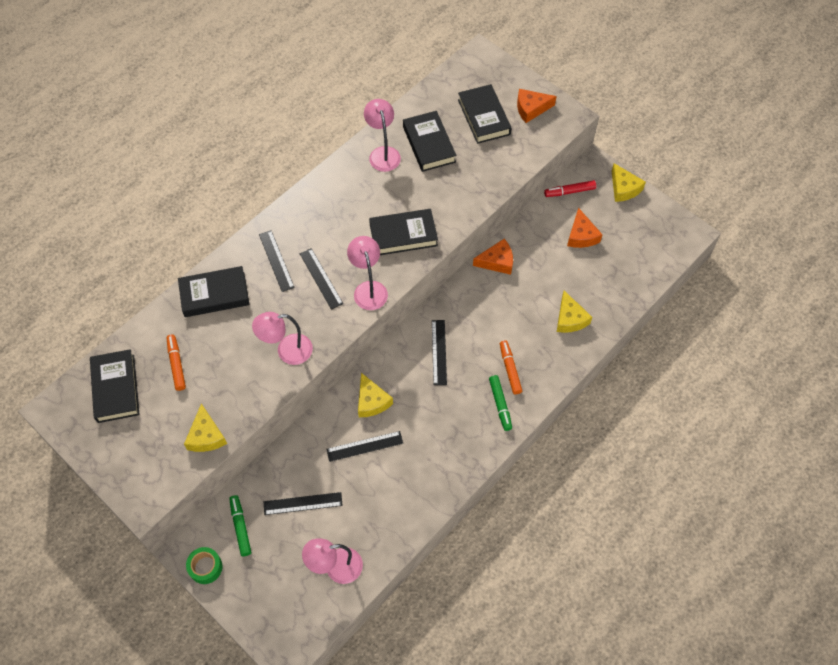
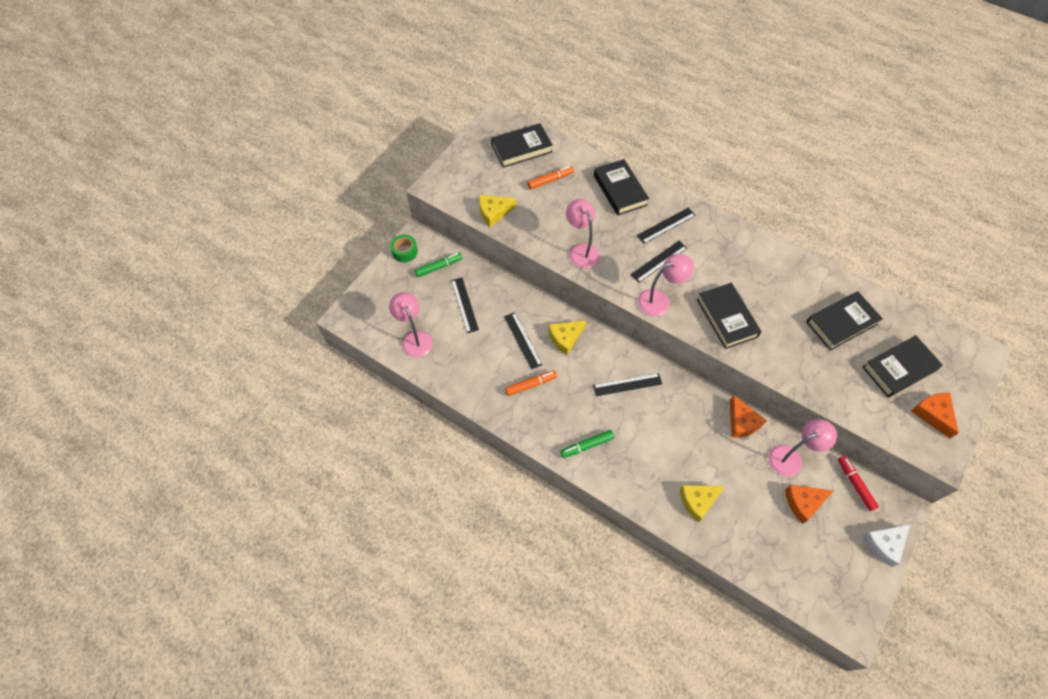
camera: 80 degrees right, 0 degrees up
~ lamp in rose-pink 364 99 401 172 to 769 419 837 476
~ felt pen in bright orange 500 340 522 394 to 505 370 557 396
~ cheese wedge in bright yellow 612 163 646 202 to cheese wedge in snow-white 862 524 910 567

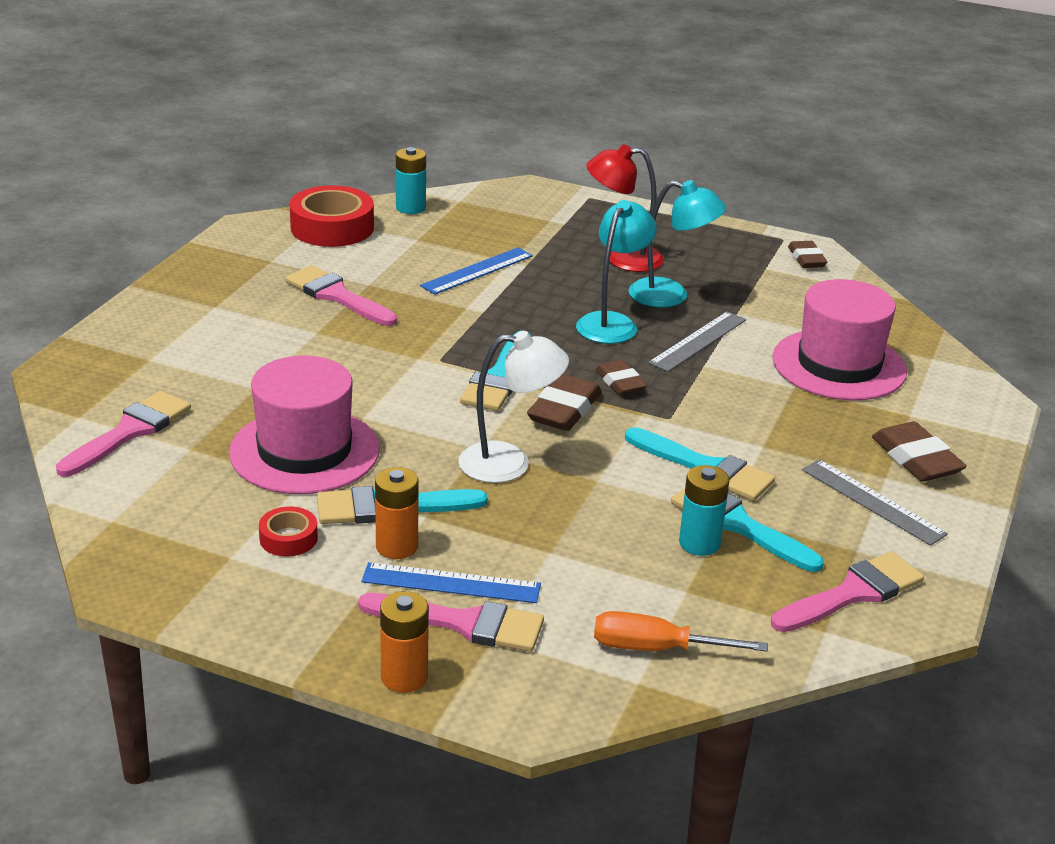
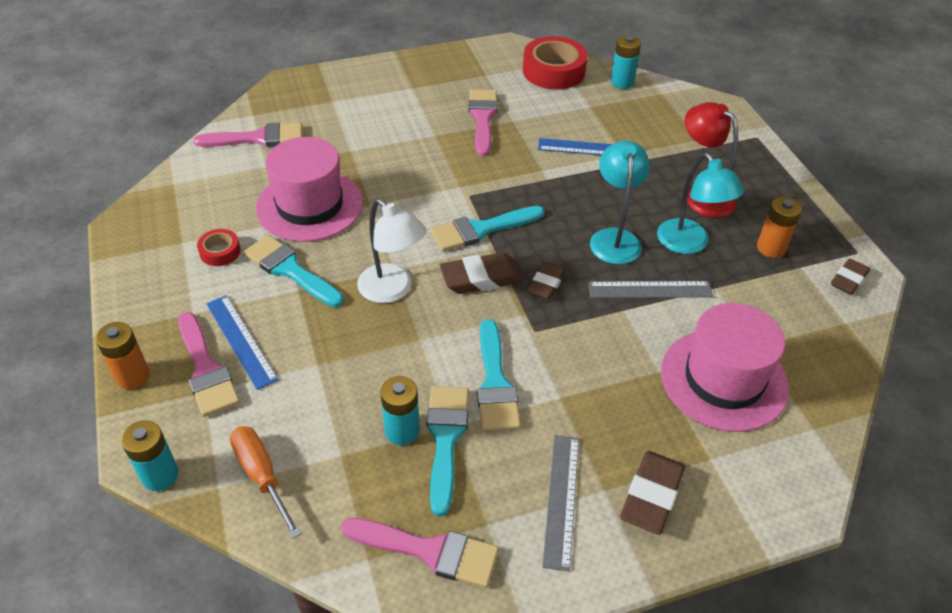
camera: 50 degrees right, 15 degrees up
~ battery in bright orange 375 467 419 559 to 757 196 802 258
~ lamp in turquoise 576 200 657 344 = 590 140 650 264 75 degrees counterclockwise
+ battery in turquoise 121 420 179 491

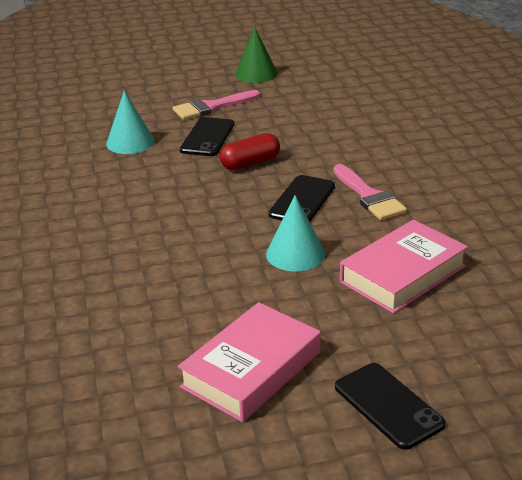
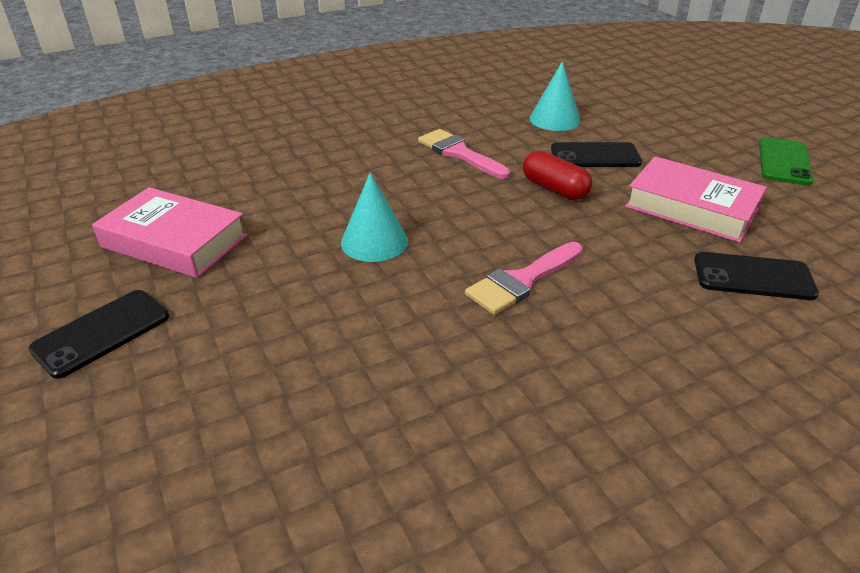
camera: 75 degrees right, 5 degrees up
~ paint brush in rose-pink 173 90 260 120 to 418 129 511 179
~ cone in emerald 235 27 278 83 to smartphone in emerald 759 137 813 185
~ smartphone in jet-black 268 175 335 222 to 694 252 819 300
~ book in rose-pink 340 220 468 314 to 625 156 767 243

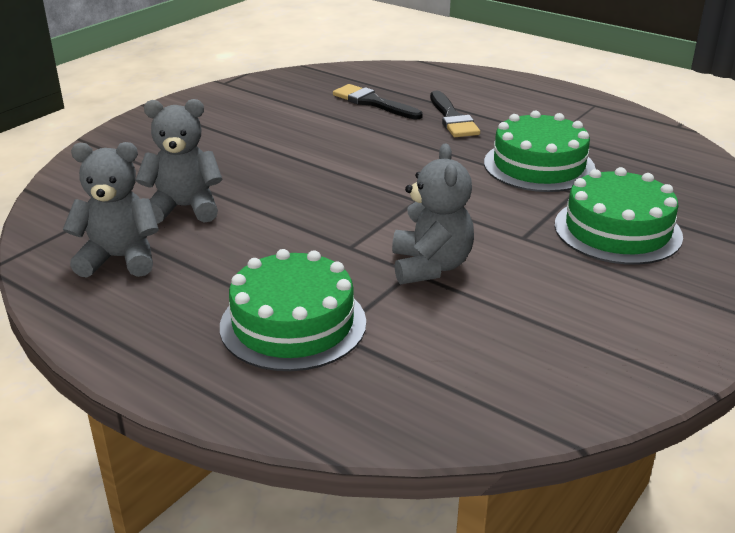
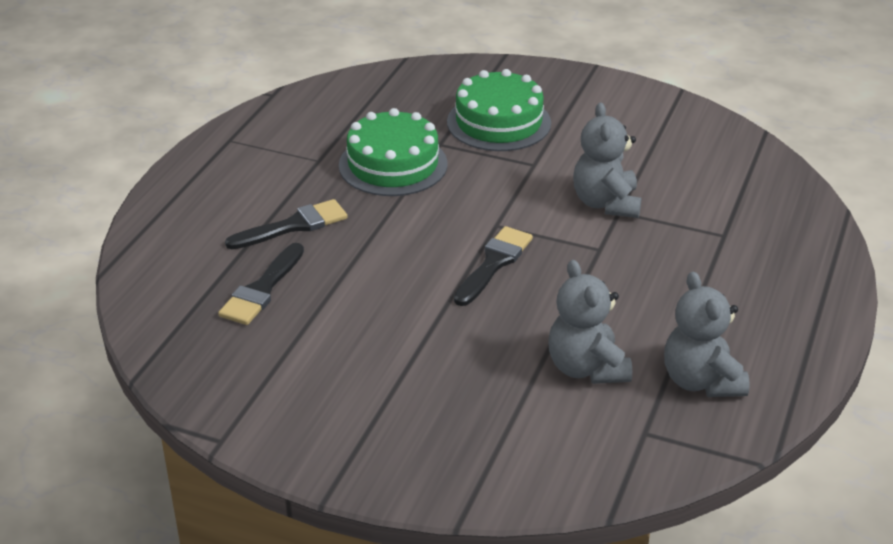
camera: 105 degrees left, 5 degrees up
- cake in emerald 220 249 366 371
~ teddy in ash-grey 392 144 474 284 = 573 103 642 218 75 degrees counterclockwise
+ paint brush in jet-black 454 226 533 306

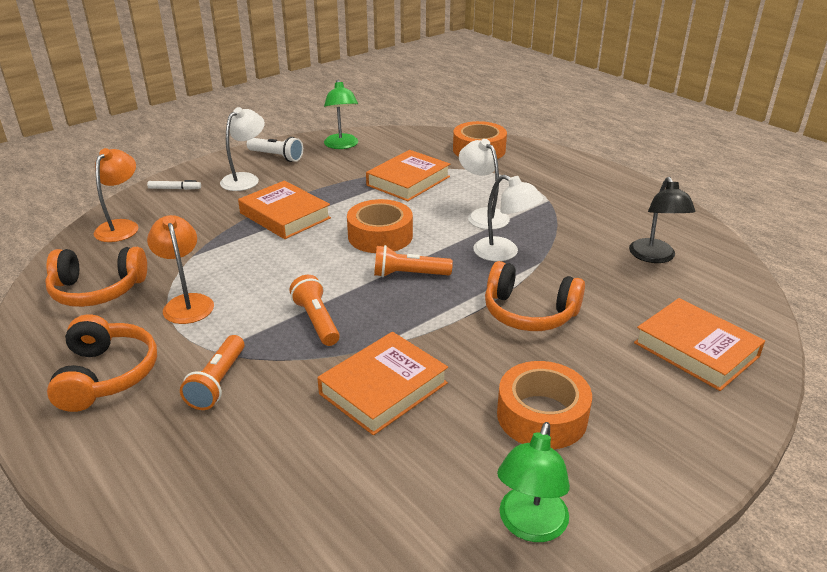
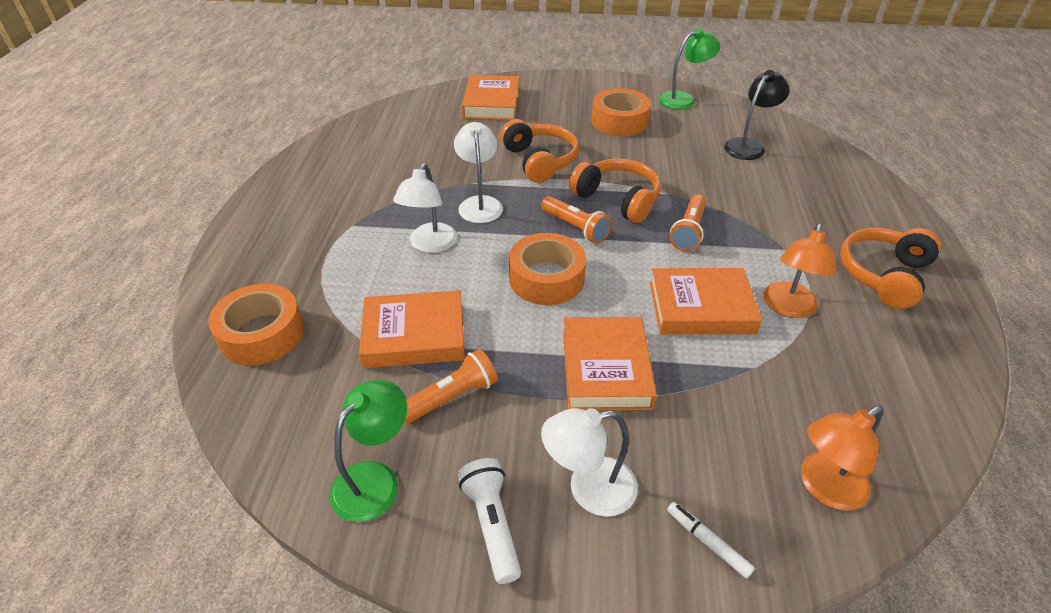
camera: 135 degrees left, 10 degrees up
~ headset in bright orange 45 247 147 307 to 569 158 661 223
~ torch in bright orange 180 335 244 410 to 405 349 498 423
~ book in bright orange 317 332 448 435 to 650 268 762 335
~ lamp in jet-black 629 177 696 263 to 724 70 790 160

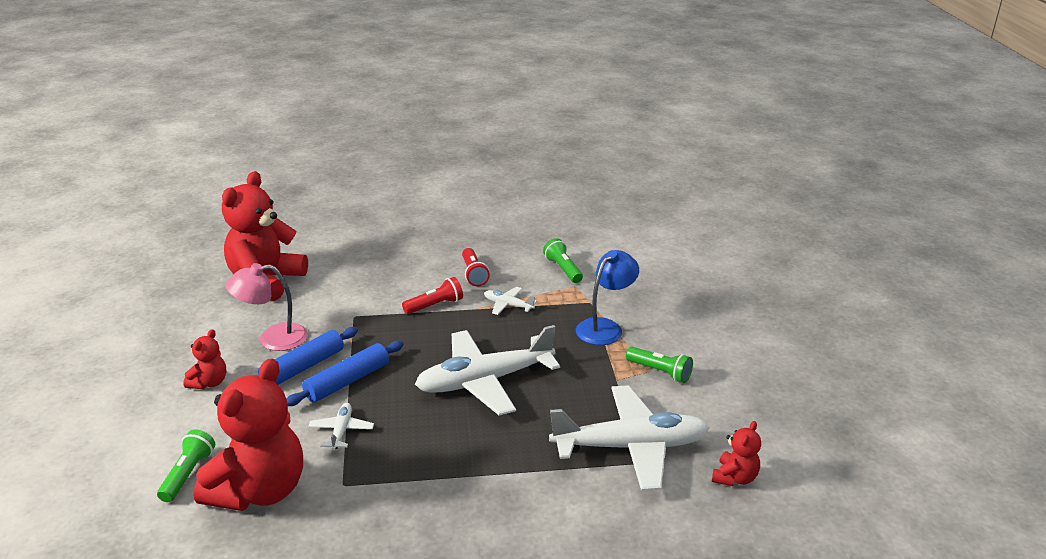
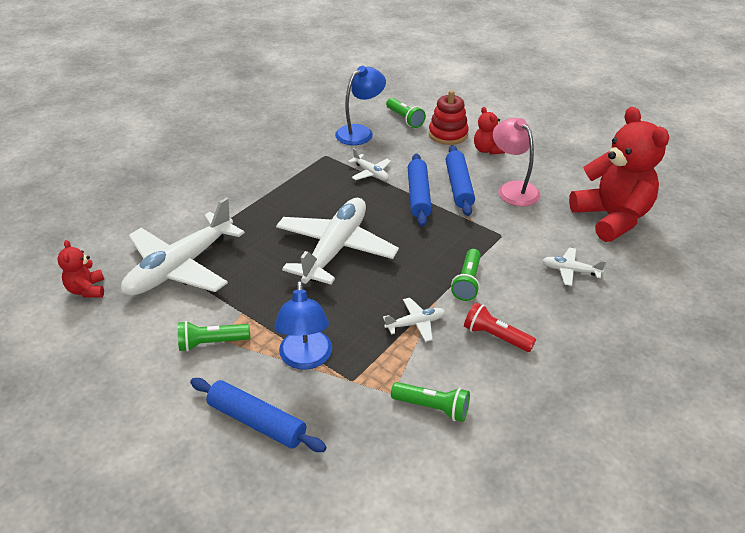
camera: 135 degrees right, 10 degrees up
~ teddy in red 194 358 303 511 to lamp in royal blue 335 66 386 145
~ lamp in rose-pink 226 263 308 351 = 493 118 540 206 60 degrees counterclockwise
~ torch in red 402 277 463 314 to torch in emerald 451 249 481 301
+ pastry roller in royal blue 190 378 327 452
+ ring stacker in red 429 90 469 145
+ aeroplane in snow-white 542 248 606 286

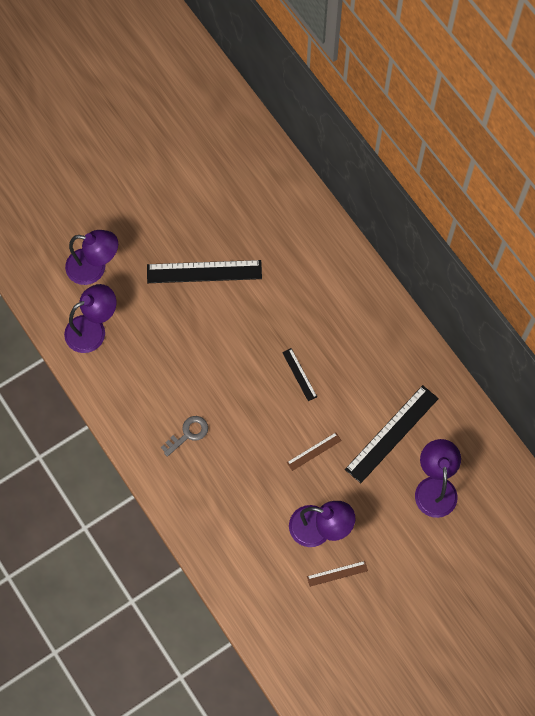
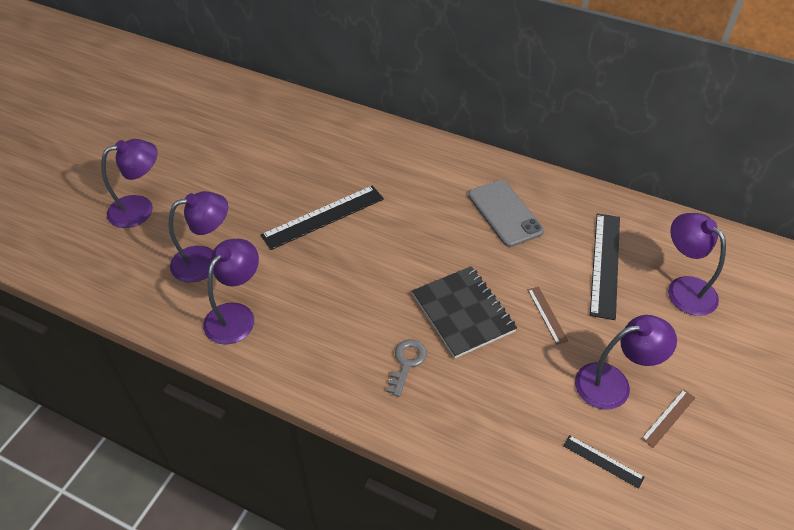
camera: 30 degrees left, 20 degrees down
~ straightedge in jet-black 282 348 317 401 to 564 435 644 489
~ straightedge in dark brown 287 432 342 471 = 528 287 568 344 45 degrees counterclockwise
+ lamp in royal purple 101 139 158 228
+ exercise book in jet-black 412 266 517 358
+ smartphone in ash-grey 468 180 544 247

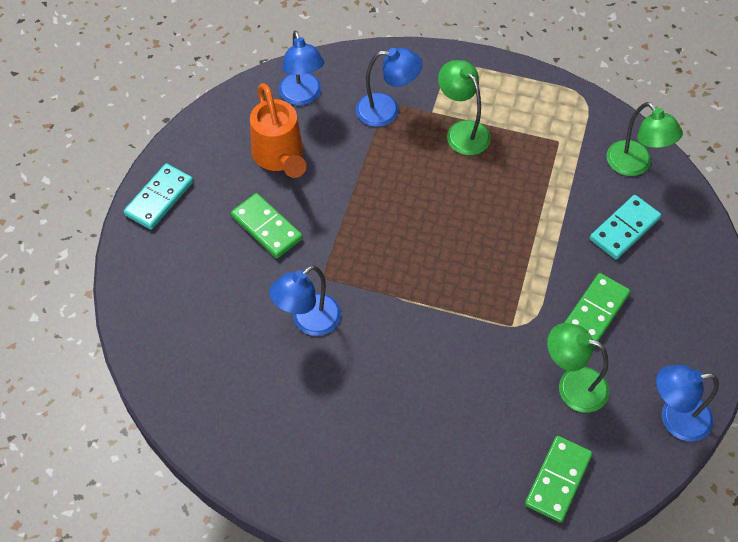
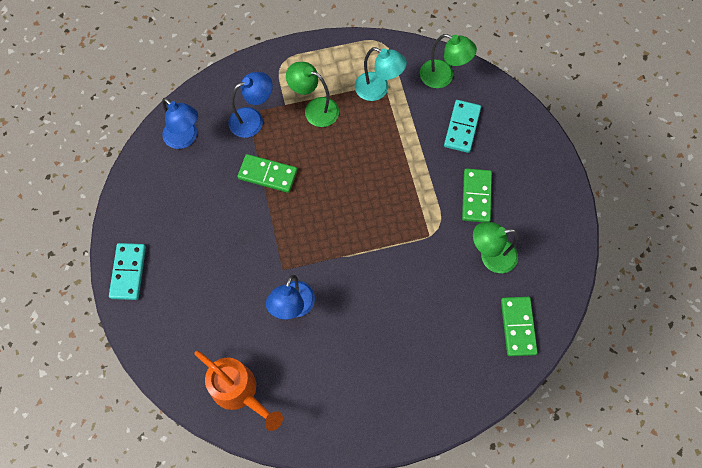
camera: 30 degrees left, 10 degrees up
~ domino in emerald 231 193 303 258 to 237 154 297 193
~ sprinkling can in bright orange 250 83 306 178 to 194 350 283 431
- lamp in royal blue 656 365 719 441
+ lamp in turquoise 355 47 407 101

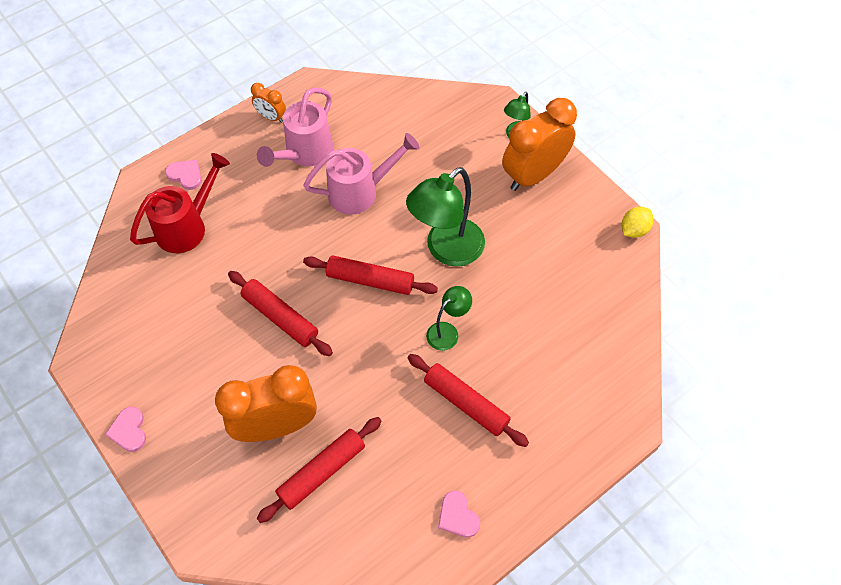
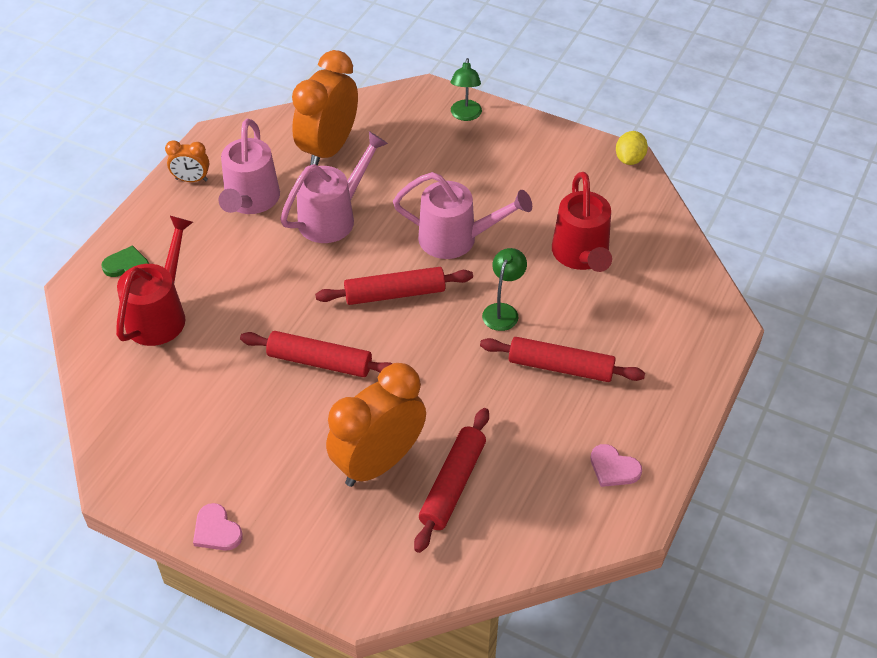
camera: 25 degrees left, 10 degrees down
~ love heart in rose-pink 165 160 202 190 to love heart in emerald 101 245 149 277
~ lamp in emerald 406 167 485 267 to sprinkling can in rose-pink 393 172 532 259
~ alarm clock in bright orange 502 98 577 191 to 292 50 358 166
+ sprinkling can in red 552 172 612 272

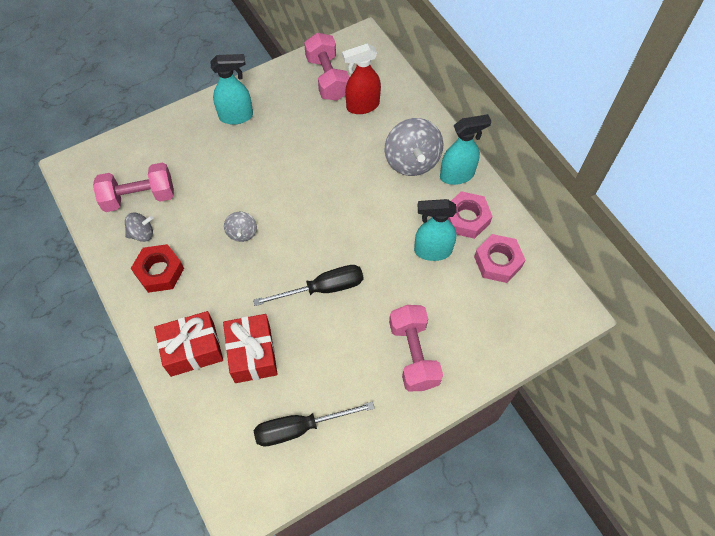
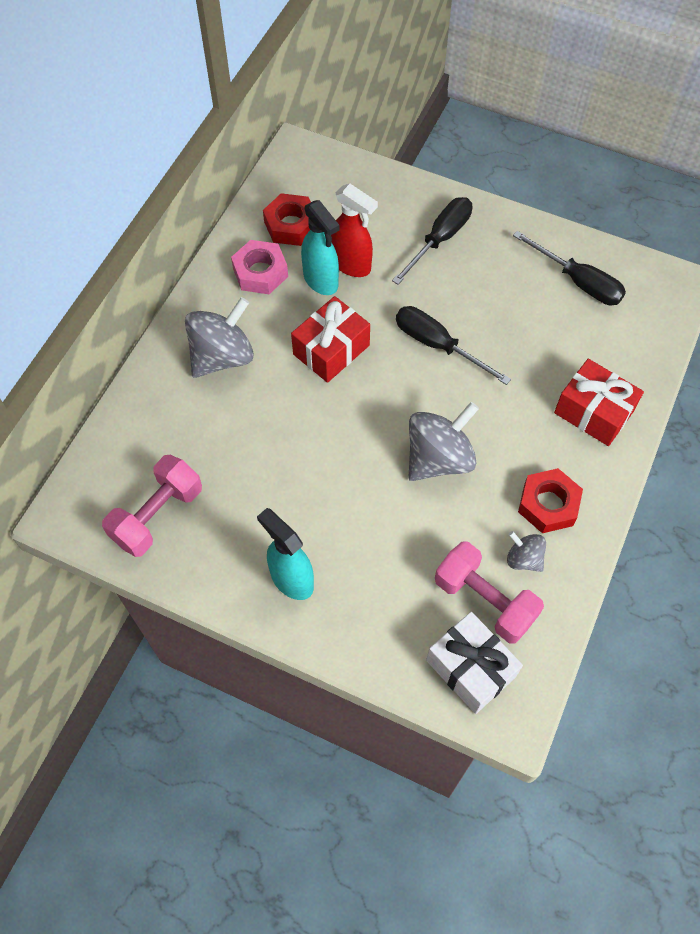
camera: 125 degrees left, 0 degrees up
~ gift in red 223 314 278 383 to 291 296 370 383
~ toy top in ash-grey 224 212 257 242 = 408 402 479 481 x1.90
~ spray bottle in red 342 43 381 114 to 331 184 378 277
~ free weight in rose-pink 389 305 443 391 to flat screwdriver in jet-black 392 197 472 285
- spray bottle in turquoise 440 114 491 185
~ nut in rose-pink 474 234 525 283 to nut in red 263 193 311 246
+ gift in snow-white 426 612 523 714

